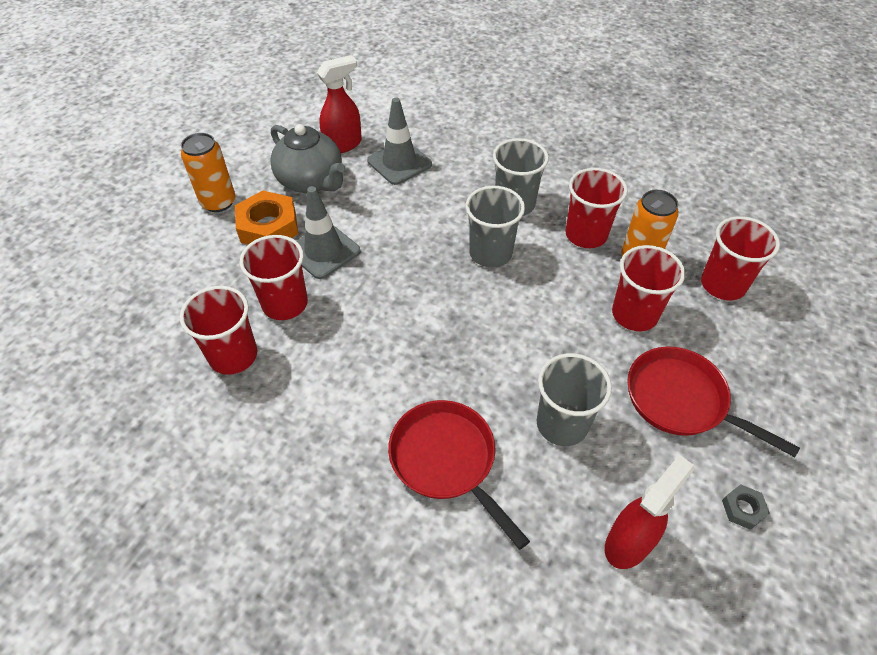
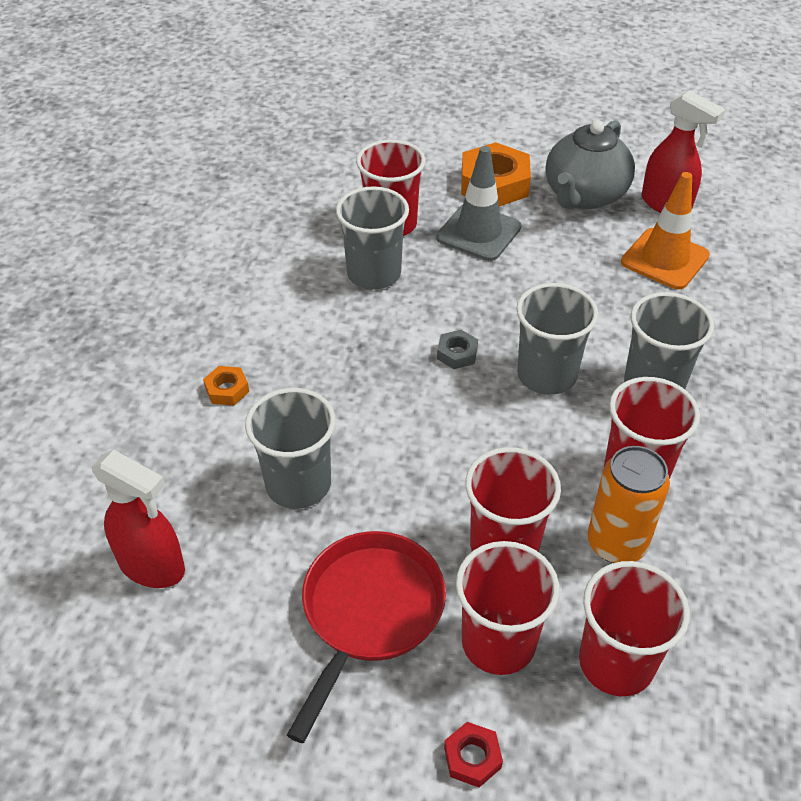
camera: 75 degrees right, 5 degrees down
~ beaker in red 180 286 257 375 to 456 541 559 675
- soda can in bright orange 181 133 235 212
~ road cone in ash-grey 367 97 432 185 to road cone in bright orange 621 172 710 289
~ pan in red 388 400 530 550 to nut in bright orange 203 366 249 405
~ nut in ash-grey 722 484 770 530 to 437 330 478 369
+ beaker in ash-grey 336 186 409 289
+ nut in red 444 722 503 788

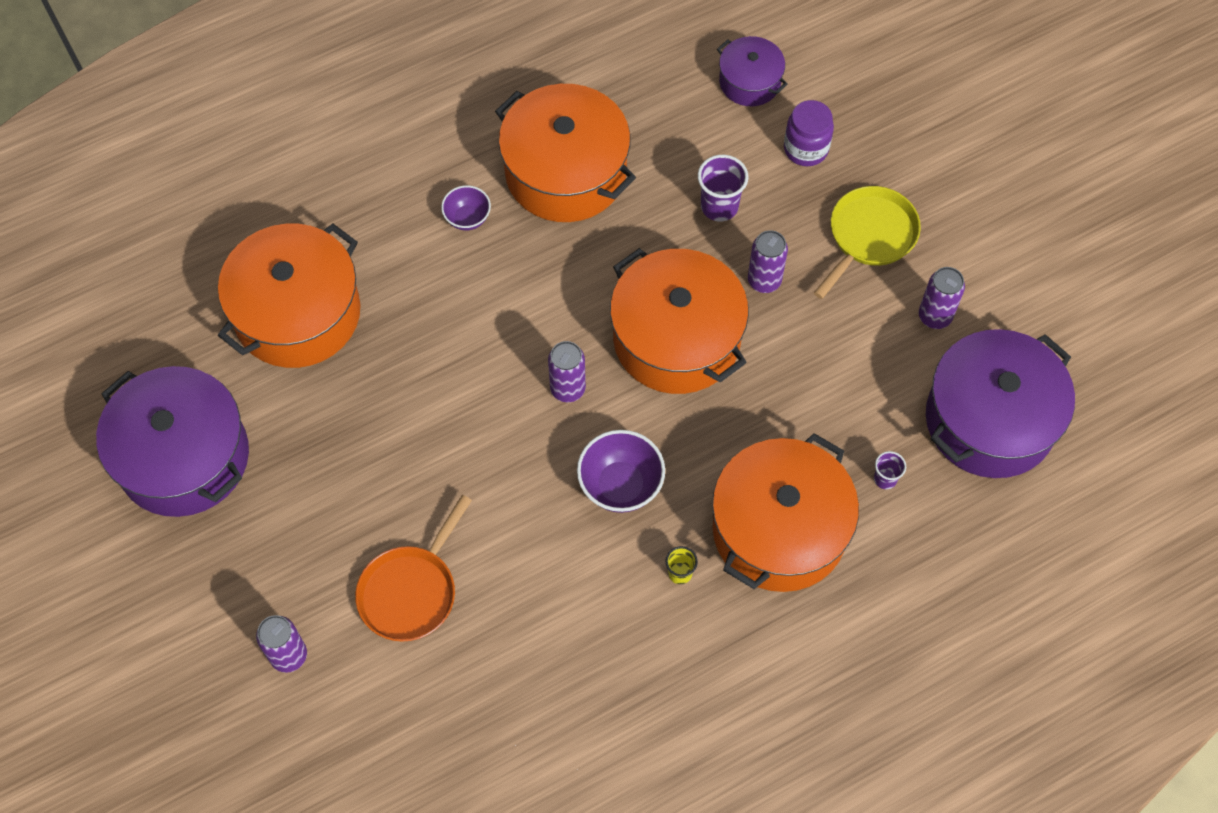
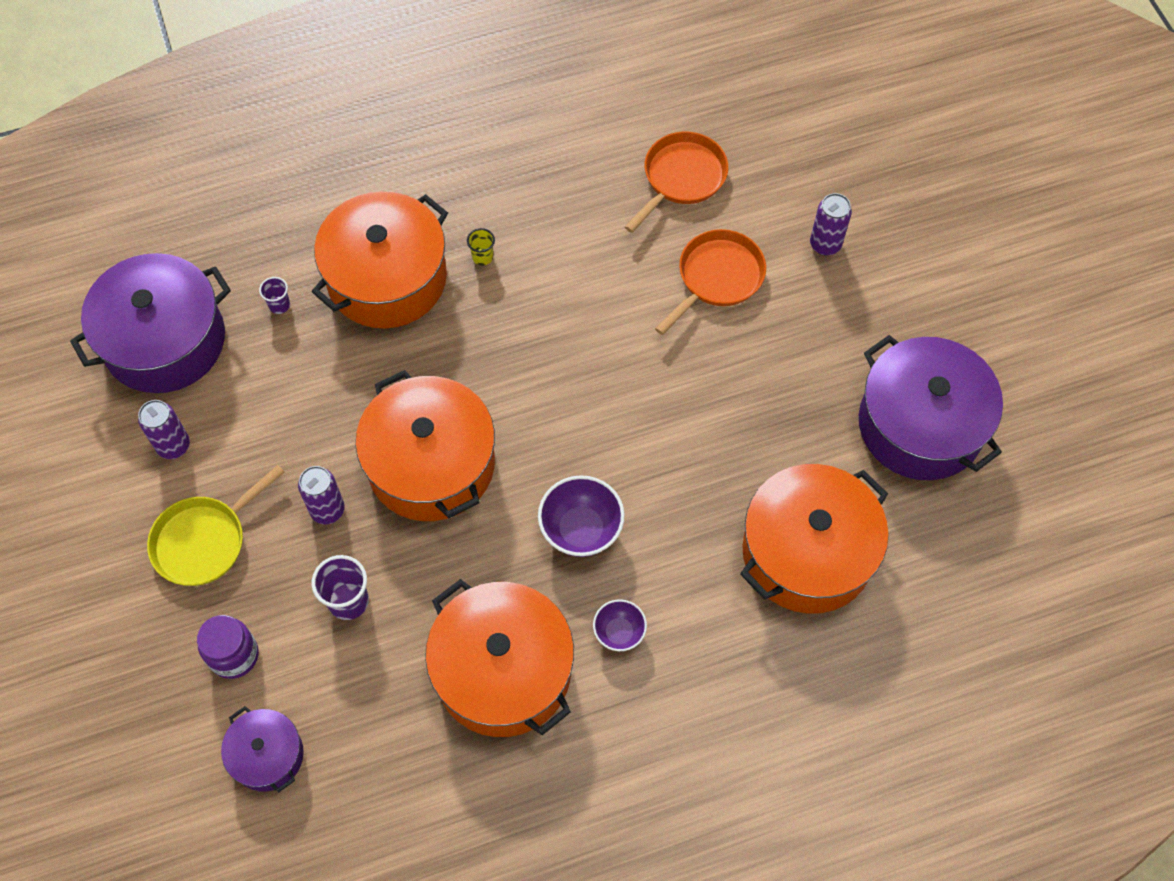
camera: 170 degrees left, 0 degrees up
- soda can in royal purple 548 341 586 402
~ serving bowl in royal purple 577 430 665 513 to 538 475 625 557
+ pan in bright orange 625 131 728 233

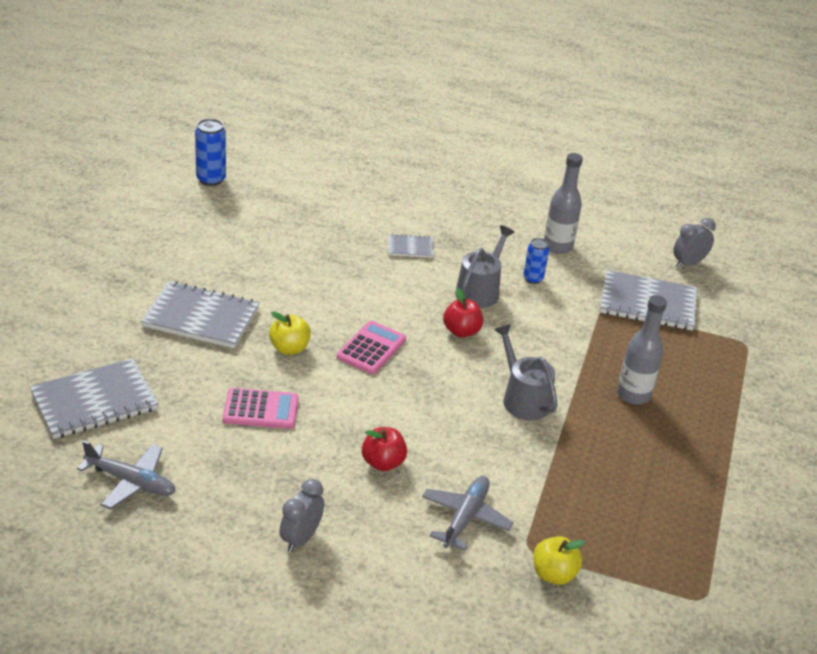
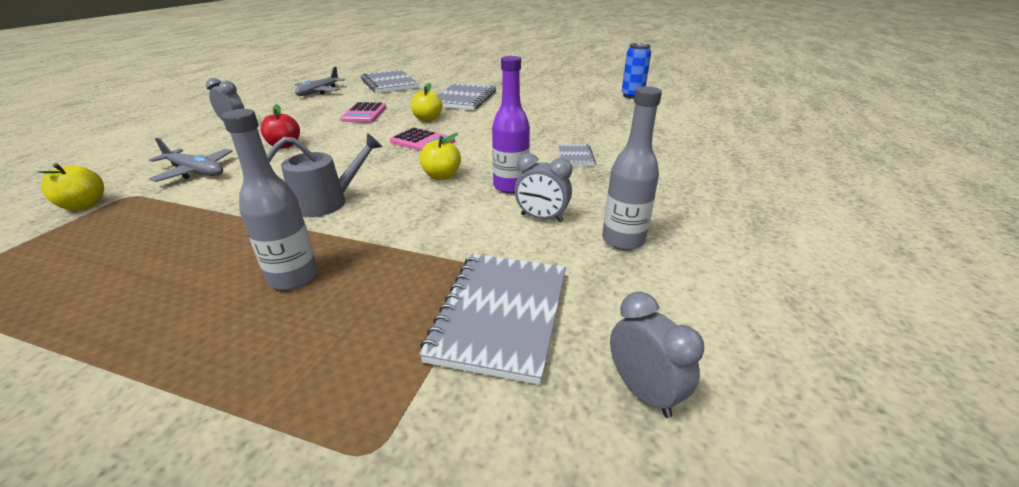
camera: 95 degrees right, 5 degrees down
~ apple fruit in red 443 288 483 338 to apple fruit in bright yellow 420 133 461 180
~ sprinkling can in ash-grey 455 225 515 308 to bottle in royal purple 492 56 530 193
~ soda can in royal blue 523 238 549 284 to alarm clock in ash-grey 514 153 572 222

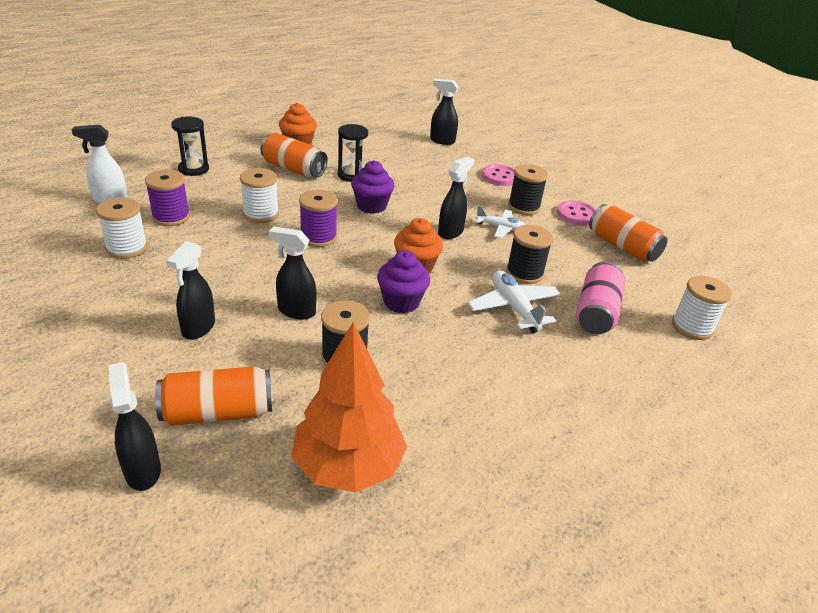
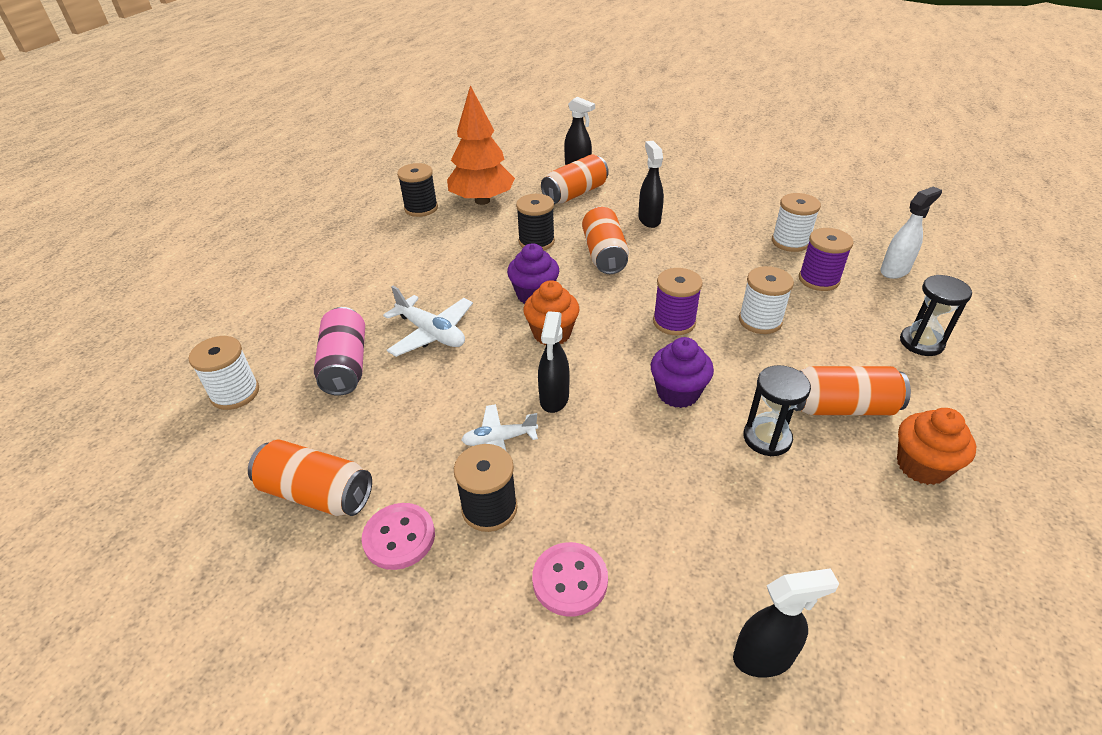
camera: 155 degrees right, 5 degrees up
~ spray bottle in jet-black 269 227 316 320 to soda can in bright orange 582 207 629 274
~ bobbin in jet-black 506 225 553 284 to 397 163 438 217

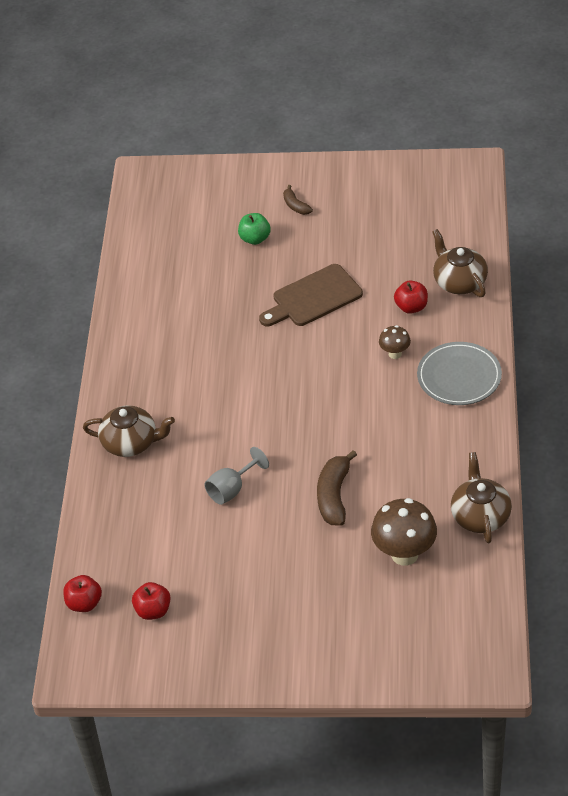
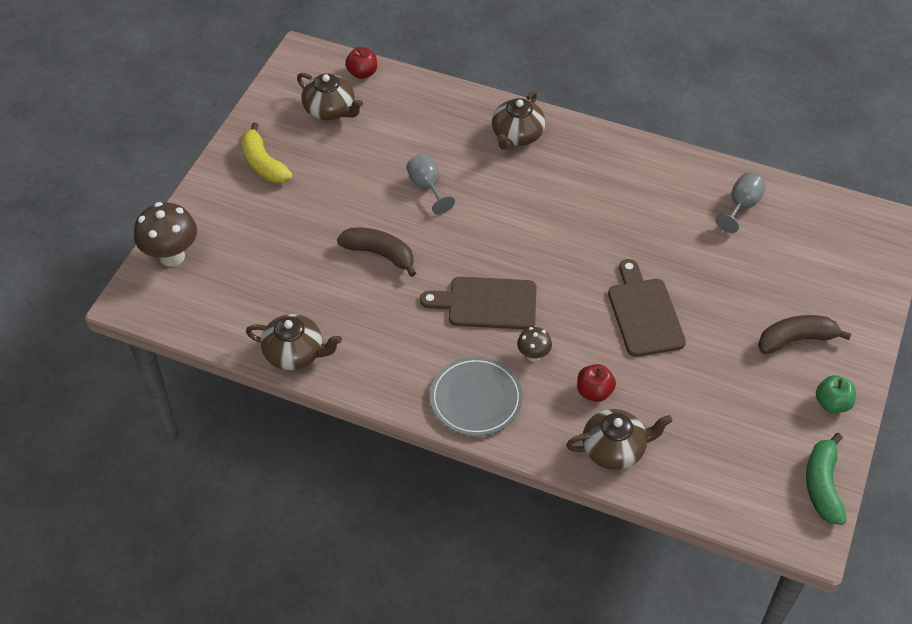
camera: 105 degrees right, 5 degrees up
~ apple fruit in red 132 582 171 620 to china teapot in dark brown 297 73 363 120
~ apple fruit in emerald 238 213 271 245 to 816 375 856 413
~ toy banana in dark brown 283 185 313 215 = 758 315 852 354 x1.77
~ mushroom in dark brown 371 498 437 566 to 134 202 197 267
+ toy banana in bright yellow 241 122 293 183
+ cutting board in dark brown 420 277 537 330
+ wine glass in ash-grey 715 173 766 233
+ toy banana in emerald 806 433 847 525

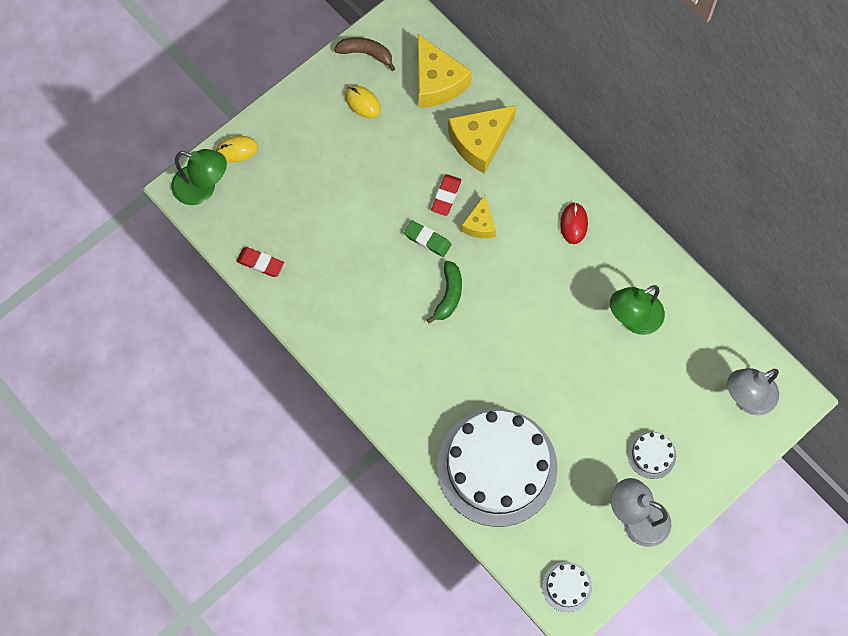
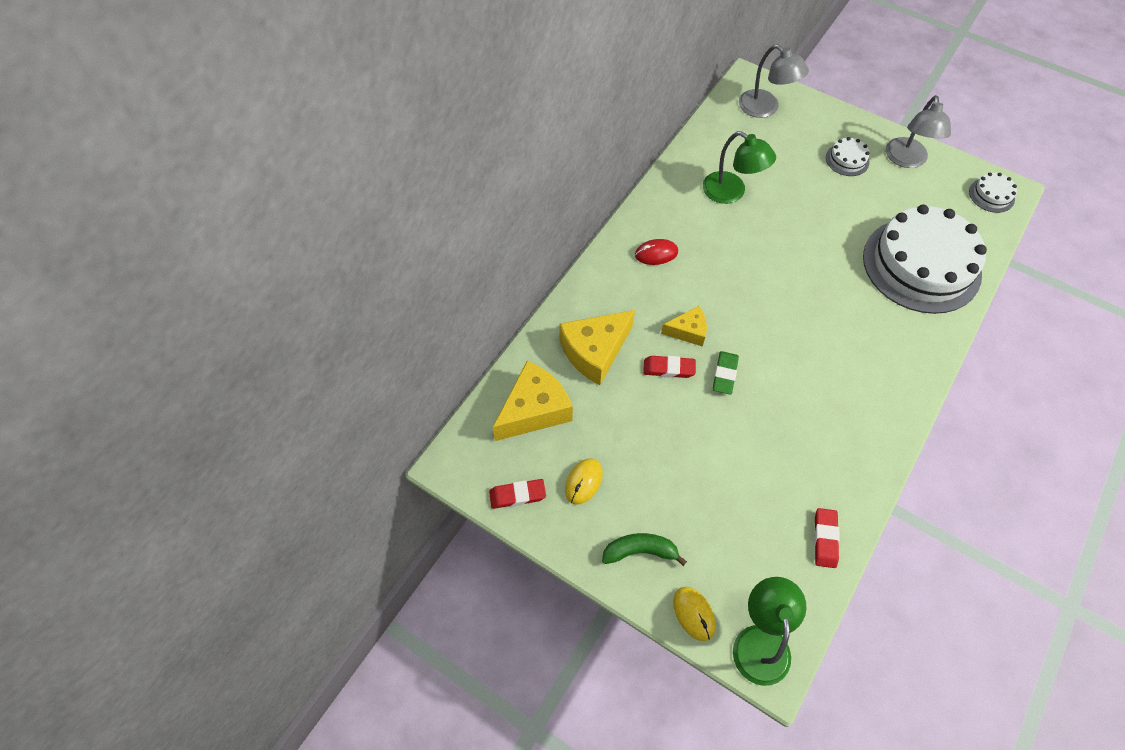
camera: 105 degrees left, 10 degrees down
~ toy banana in dark brown 334 37 396 71 to eraser in red 489 479 546 509
~ toy banana in emerald 427 261 462 324 to 602 533 687 566
~ cheese wedge in bright yellow 448 105 516 174 = 560 310 635 385 105 degrees clockwise

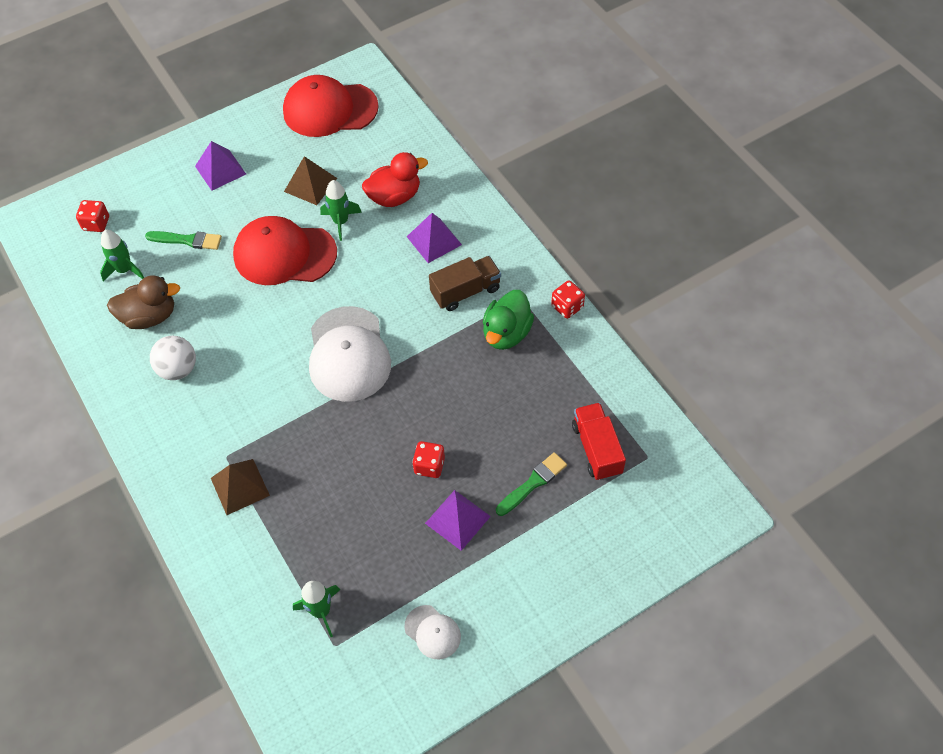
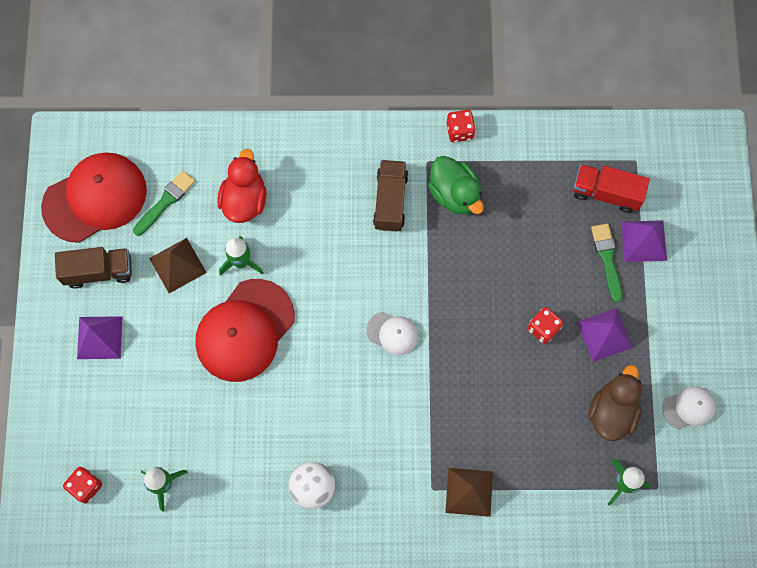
camera: 60 degrees left, 15 degrees up
~ rubber duck in dark brown 107 275 180 329 to 588 365 642 441
~ paint brush in emerald 145 231 222 250 to 133 171 195 236
~ cap in red 283 75 379 137 = 41 152 147 243 150 degrees counterclockwise
~ cap in snow-white 309 306 391 402 = 366 312 418 355 x0.48
~ pyramid shape in royal purple 407 213 462 263 to 621 220 667 262
+ truck in dark brown 55 247 132 289

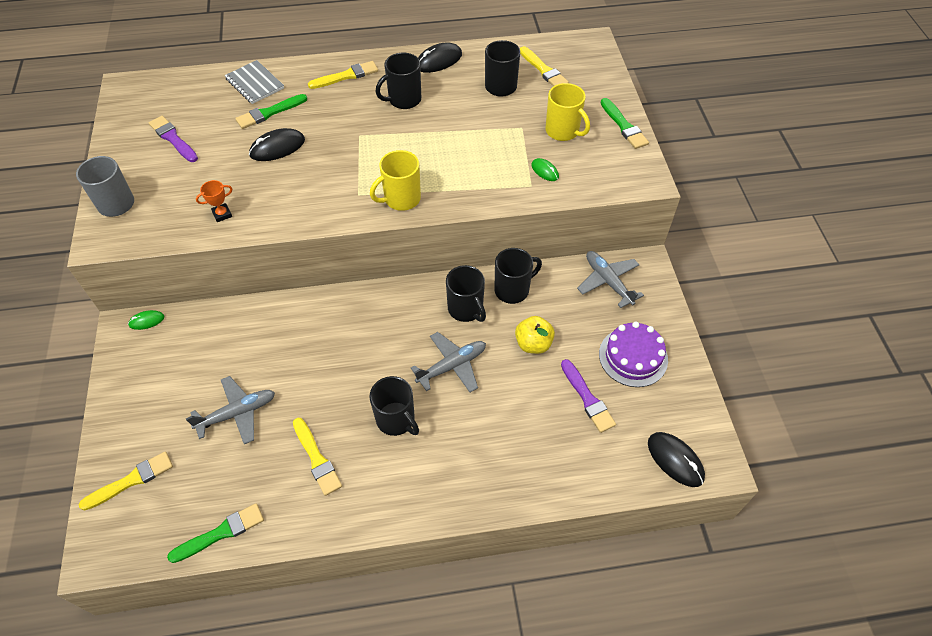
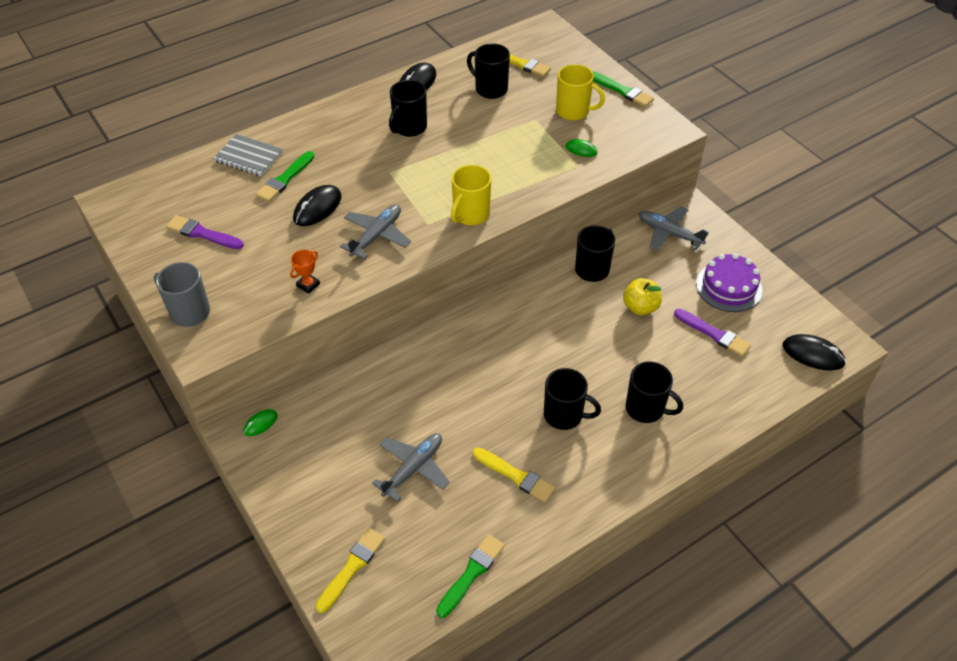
camera: 25 degrees left, 5 degrees down
- paint brush in bright yellow 308 61 378 89
~ aeroplane in ash-grey 411 332 486 392 to 340 204 411 259
~ mug in jet-black 446 265 486 322 to 626 362 683 423

